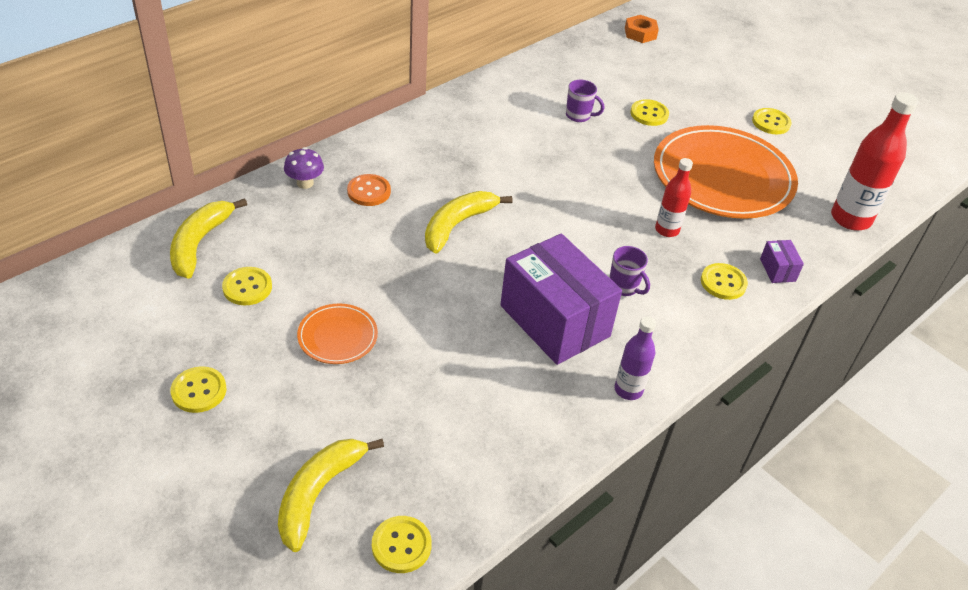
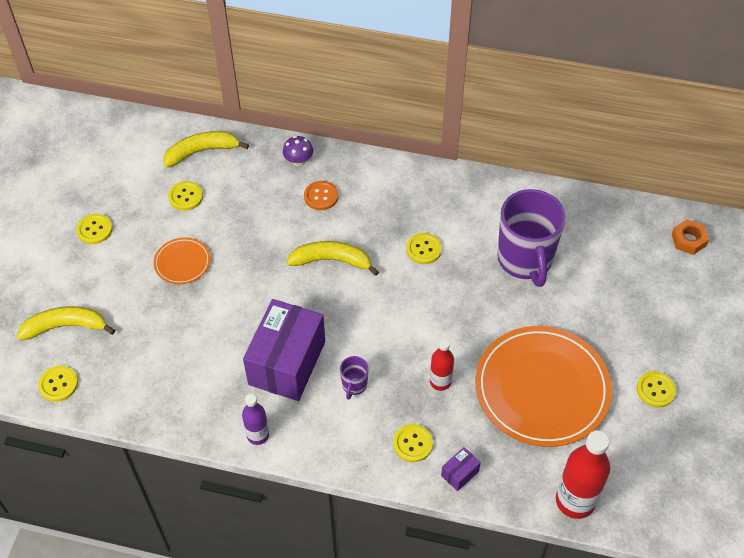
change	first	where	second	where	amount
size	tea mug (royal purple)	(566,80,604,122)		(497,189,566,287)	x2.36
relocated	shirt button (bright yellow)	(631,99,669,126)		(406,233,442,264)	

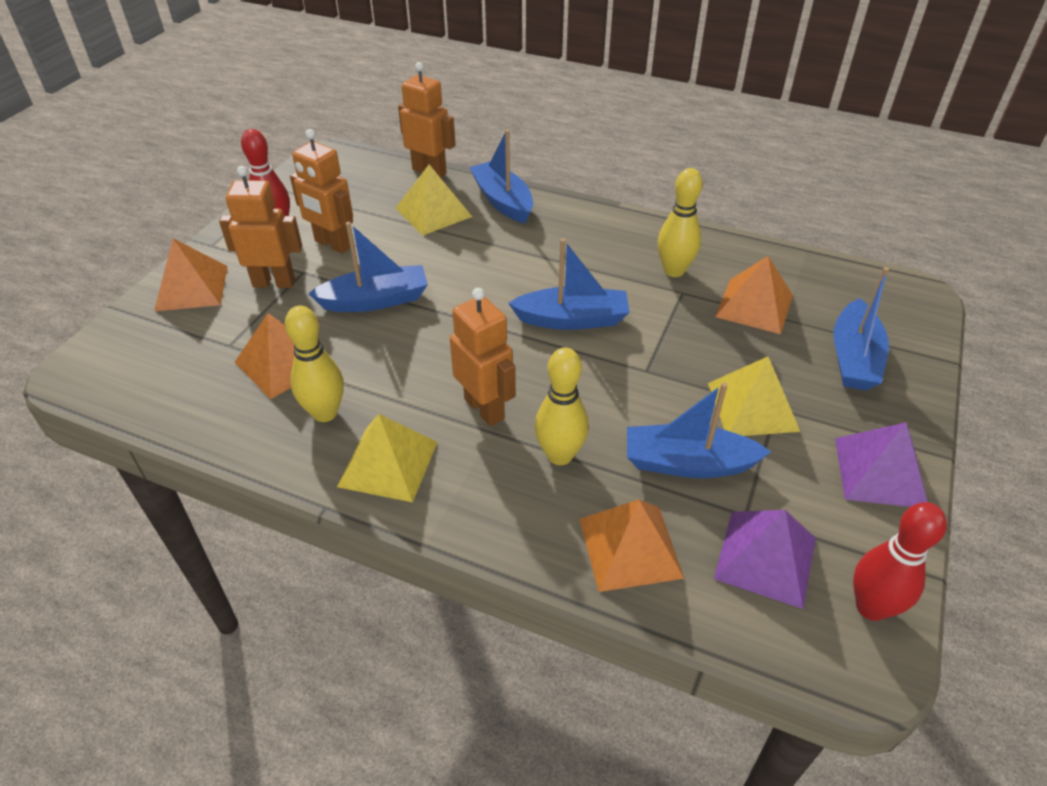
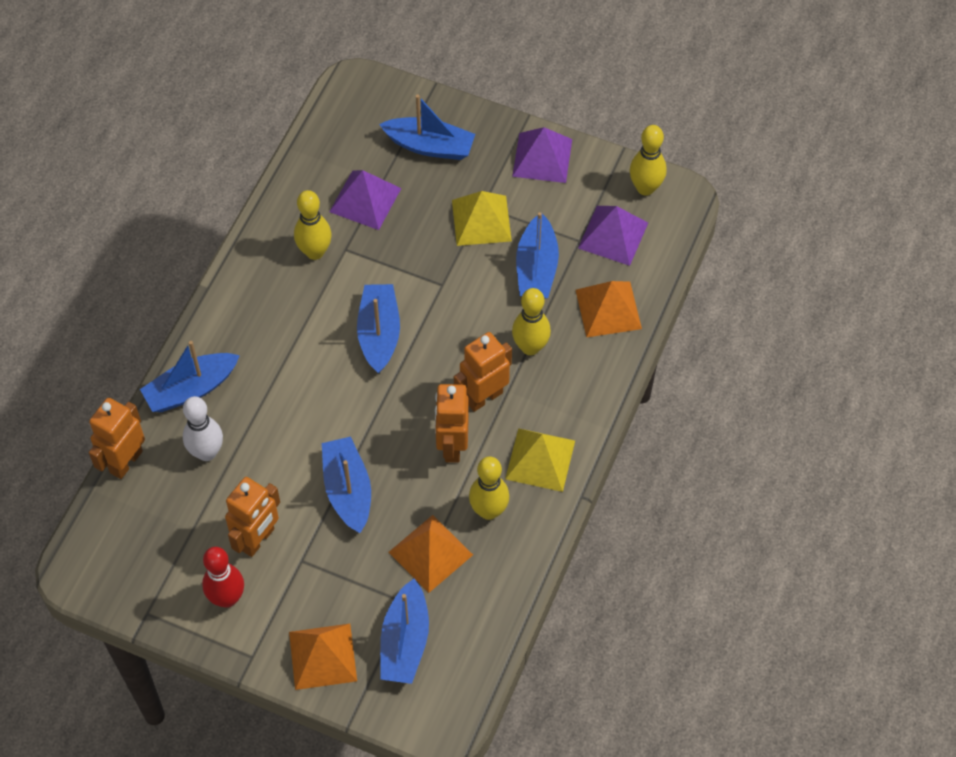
change	first	where	second	where	amount
exchanged	pyramid shape (bright yellow)	(395,165,472,235)	tenpin (white)	(183,396,223,461)	
relocated	robot (orange-coloured)	(219,166,302,288)		(435,384,469,463)	
colour	pyramid shape (orange-coloured)	(715,256,793,334)	pyramid shape (royal purple)	(329,170,401,230)	
colour	tenpin (scarlet)	(853,502,947,621)	tenpin (bright yellow)	(630,125,667,196)	
appeared			toy boat (royal blue)	(380,579,429,684)	

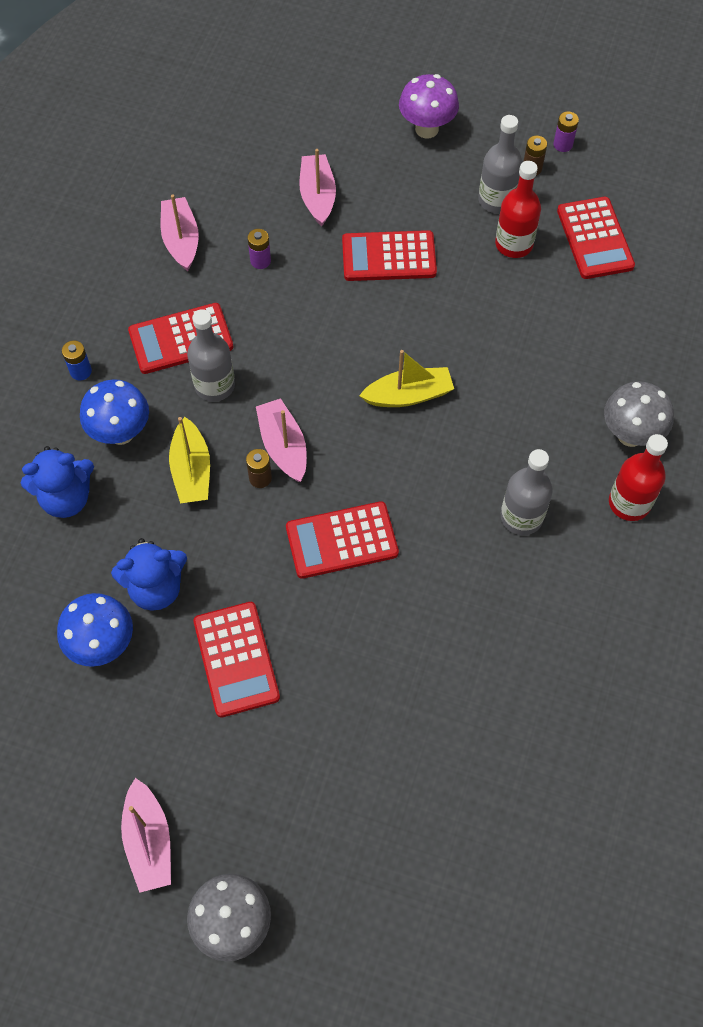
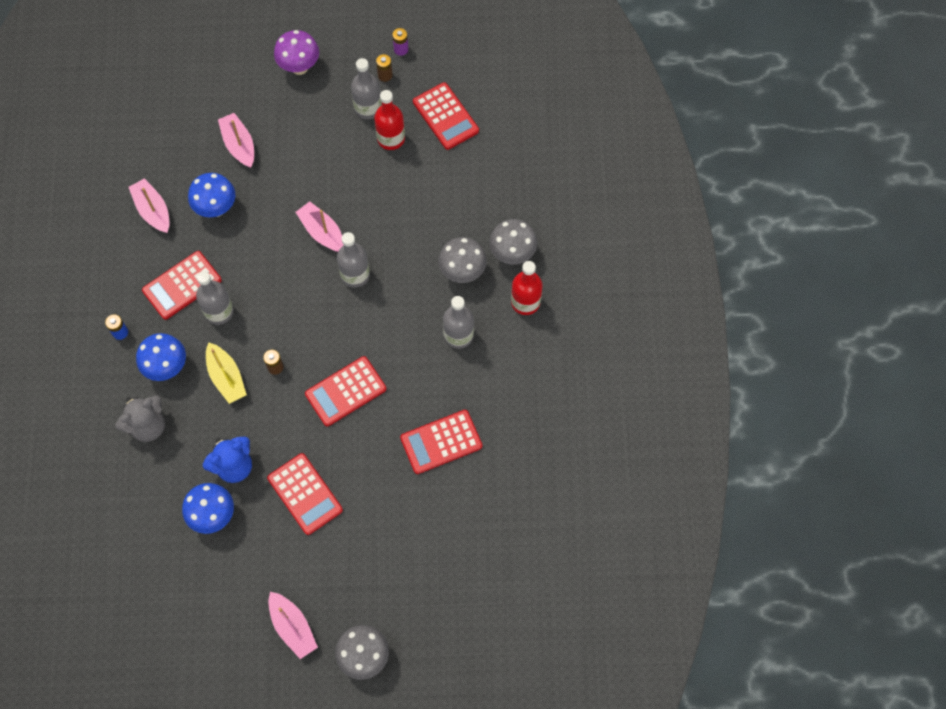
change	first	where	second	where	amount
exchanged	AA battery (royal purple)	(248,229,271,269)	mushroom (royal blue)	(188,173,235,217)	
relocated	adding machine (scarlet)	(342,230,437,281)		(400,410,482,474)	
exchanged	toy boat (bright yellow)	(359,350,454,407)	flask (ash-grey)	(337,232,370,288)	
relocated	toy boat (pink)	(256,398,307,482)		(296,201,343,252)	
colour	teddy (royal blue)	(21,446,94,518)	teddy (ash-grey)	(116,396,165,442)	
appeared			mushroom (ash-grey)	(438,237,487,283)	

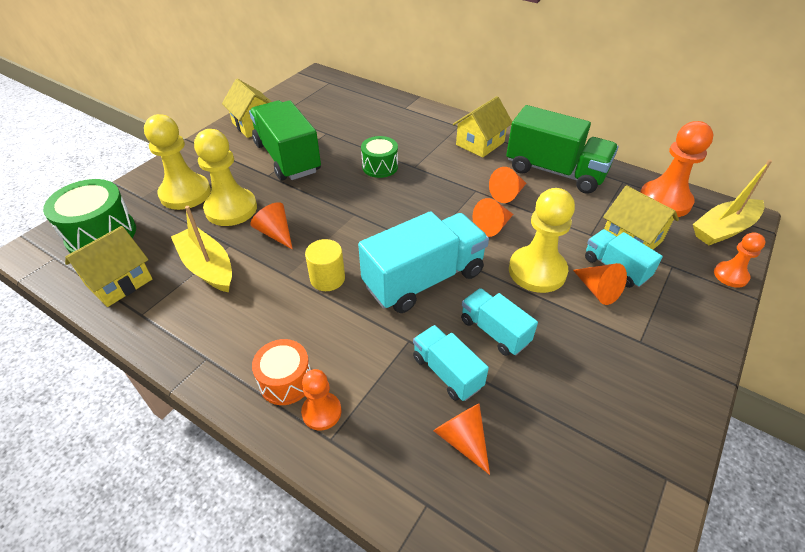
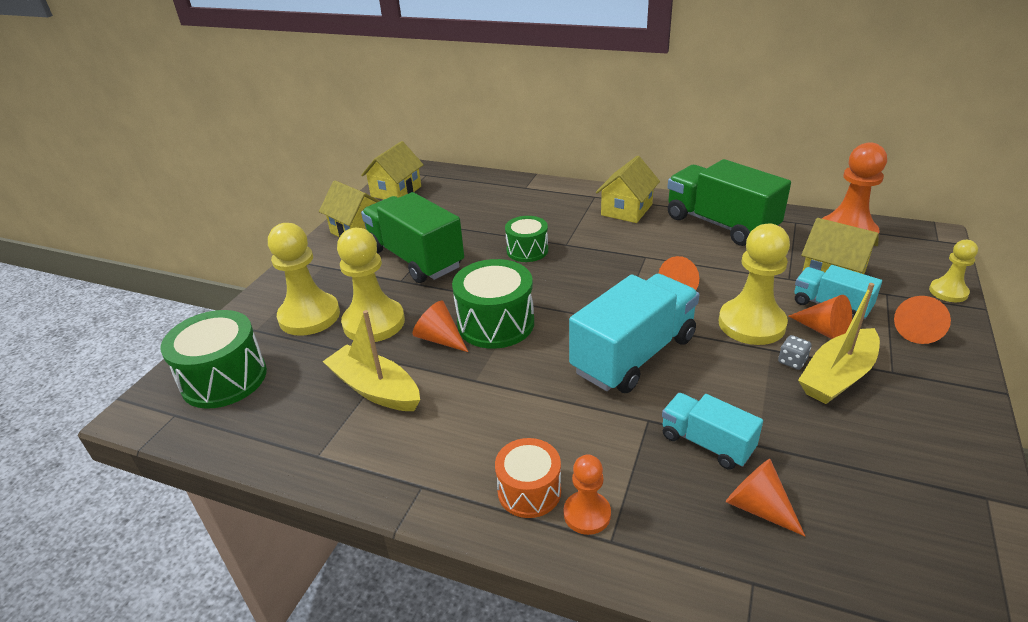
change	first	where	second	where	amount
spun	lorry (leaf-green)	(506,105,618,194)		(668,159,791,246)	150 degrees counterclockwise
relocated	toy boat (bright yellow)	(693,160,772,245)		(798,283,880,404)	
relocated	cone (orange-coloured)	(489,167,526,203)		(894,296,951,344)	
relocated	cottage (bright yellow)	(65,226,153,307)		(361,141,424,200)	
colour	pawn (orange-coloured)	(714,232,765,288)	pawn (bright yellow)	(929,240,978,302)	
missing	cylinder shape (bright yellow)	(305,239,345,291)			
missing	lorry (aqua)	(461,288,538,356)			
appeared			drum (leaf-green)	(452,259,534,349)	
appeared			dice (ash-grey)	(778,335,812,370)	

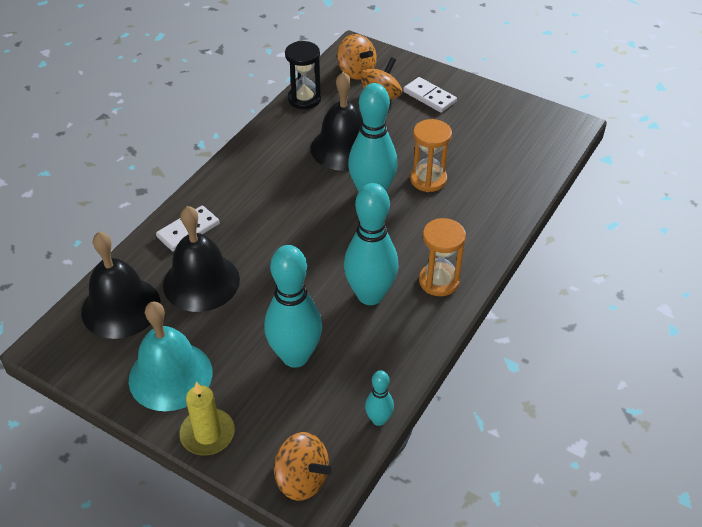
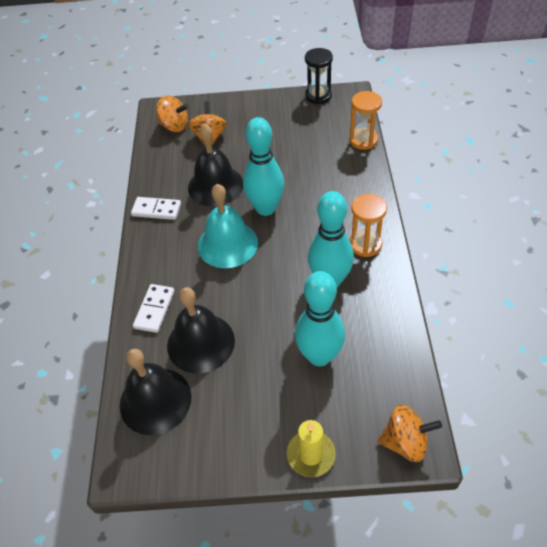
change	first	where	second	where	amount
relocated	sandglass (ebony)	(285,41,321,109)		(305,48,333,104)	
relocated	domino piece (white)	(403,77,457,113)		(131,197,181,220)	
relocated	sandglass (orange-coloured)	(410,119,452,192)		(349,91,382,150)	
relocated	hand bell (aqua)	(129,302,213,411)		(198,184,258,268)	
missing	tenpin (aqua)	(365,370,394,426)			

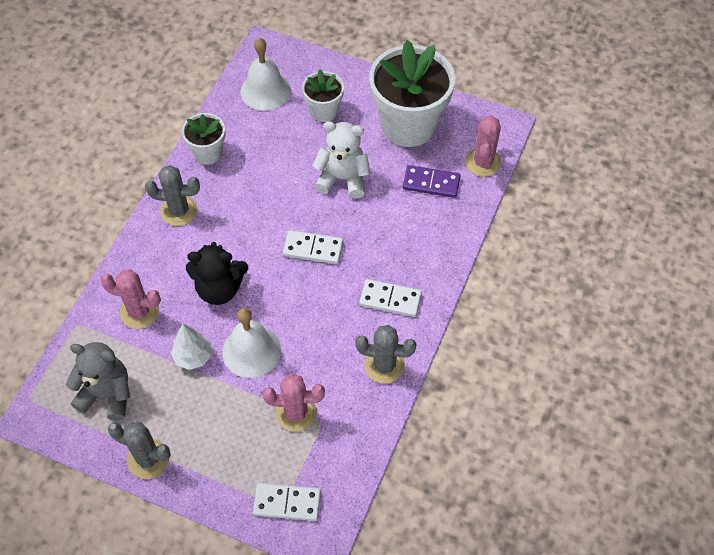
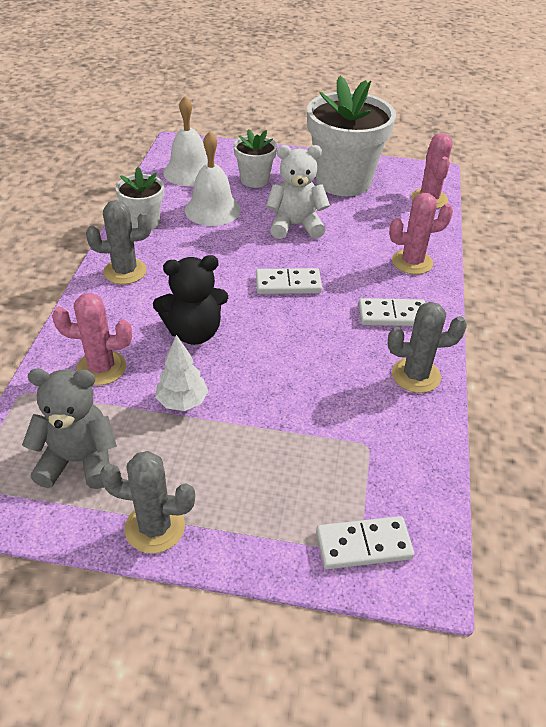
change	first	where	second	where	amount
missing	domino piece (royal purple)	(403,165,461,198)			
relocated	hand bell (white)	(222,308,281,378)		(185,132,241,226)	
relocated	prickly plant (pink)	(263,373,325,432)		(389,193,453,274)	

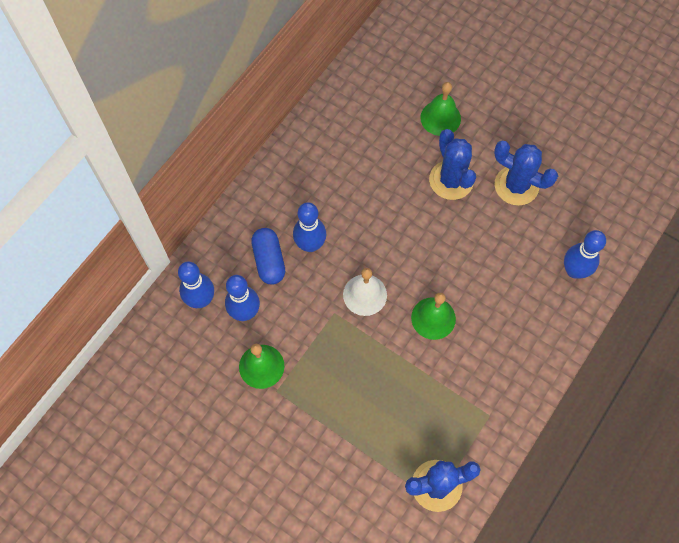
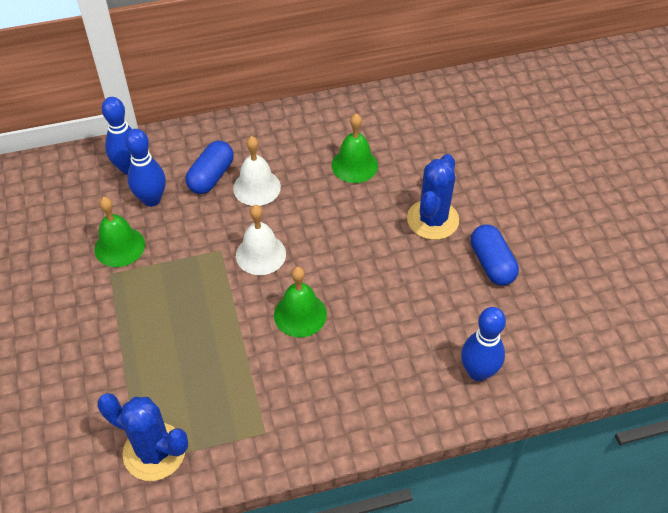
change	first	where	second	where	amount
relocated	hand bell (leaf-green)	(420,82,461,136)		(331,113,378,183)	
exchanged	prickly plant (royal blue)	(494,141,558,205)	pill shape (royal blue)	(471,224,519,286)	
exchanged	tenpin (royal blue)	(293,202,327,252)	hand bell (white)	(233,136,281,206)	

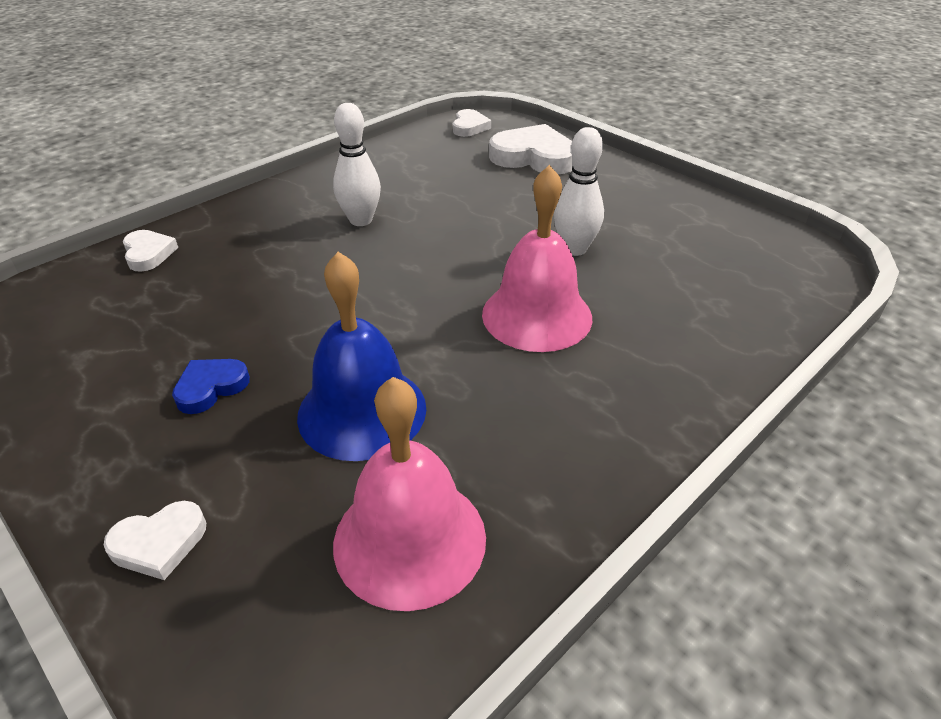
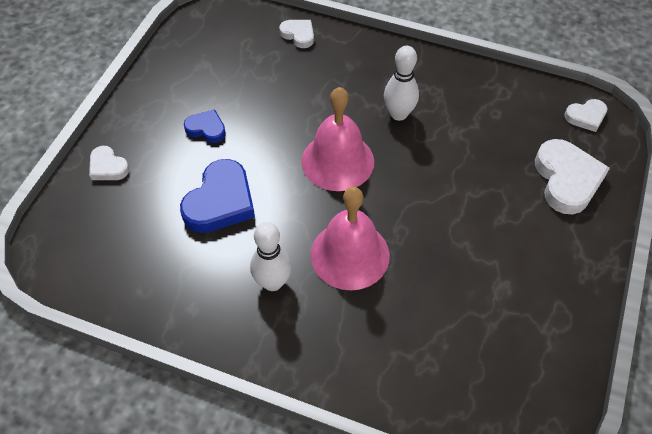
change	first	where	second	where	amount
relocated	tenpin (white)	(554,127,604,256)		(250,222,292,291)	
spun	heart (white)	(123,230,178,272)		(279,20,314,48)	90 degrees counterclockwise
exchanged	hand bell (royal blue)	(297,252,426,461)	heart (royal blue)	(180,159,255,233)	
relocated	hand bell (pink)	(333,377,486,611)		(301,87,374,191)	

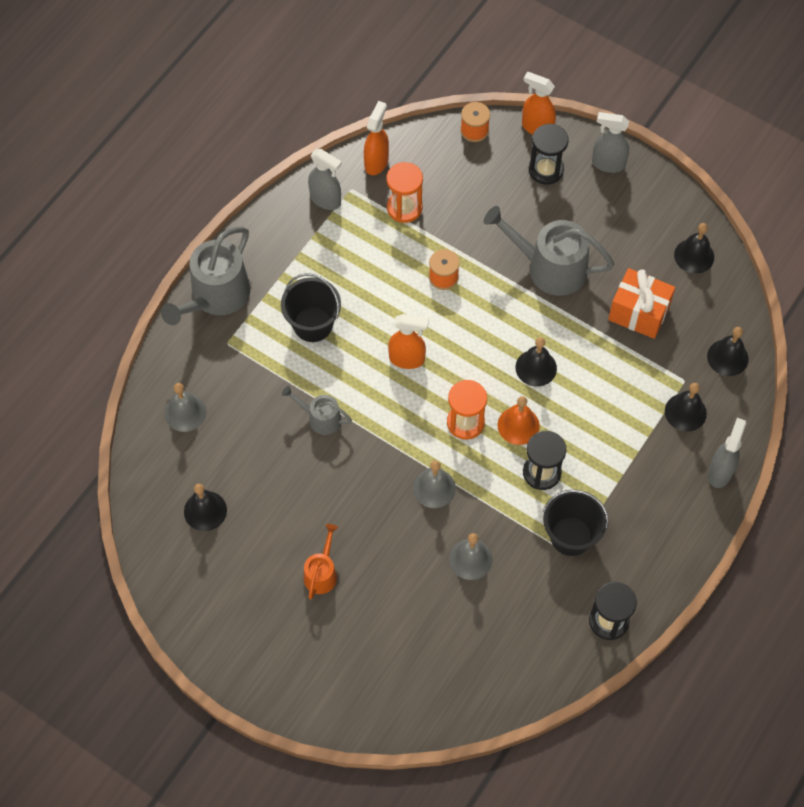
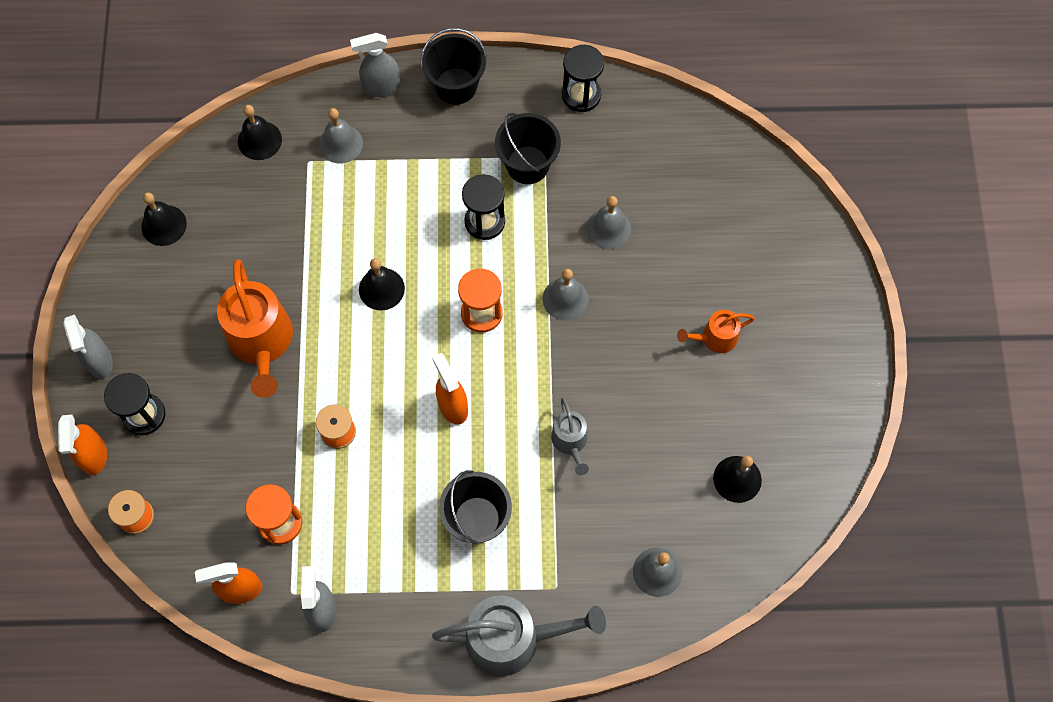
change	first	where	second	where	amount
colour	watering can (ash-grey)	(484,206,614,296)	watering can (orange-coloured)	(217,259,293,398)	
missing	wrapped gift (orange-coloured)	(608,268,675,339)			
colour	hand bell (ebony)	(665,383,707,432)	hand bell (ash-grey)	(319,108,363,163)	
missing	hand bell (orange-coloured)	(498,396,540,445)			
appeared			bucket (ebony)	(421,28,487,105)	

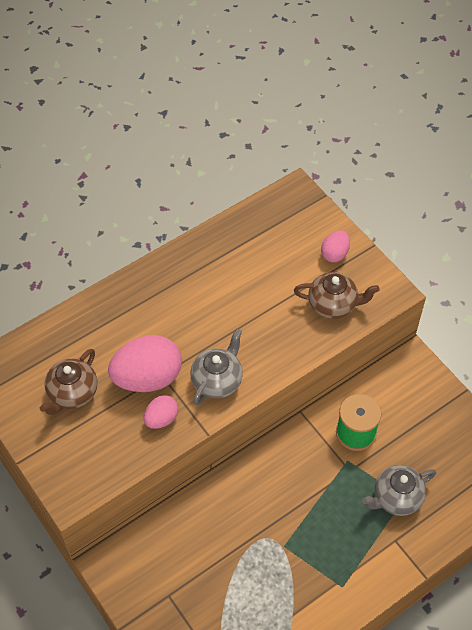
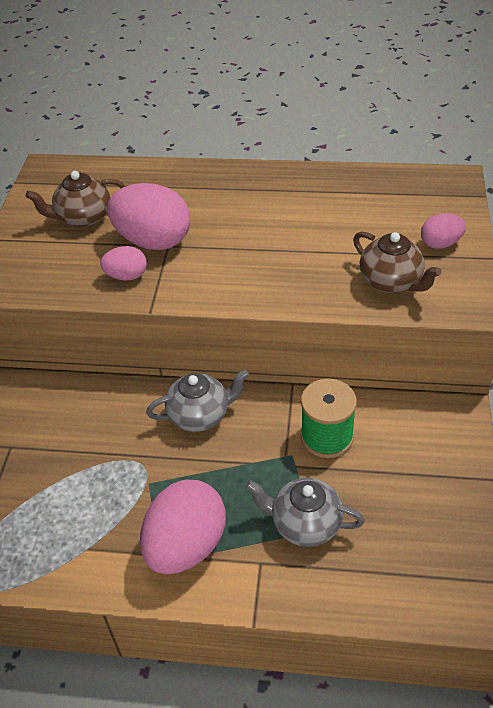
change	first	where	second	where	amount
relocated	teapot (ash-grey)	(191,329,243,406)		(146,369,249,432)	
appeared			egg (pink)	(140,480,226,574)	

